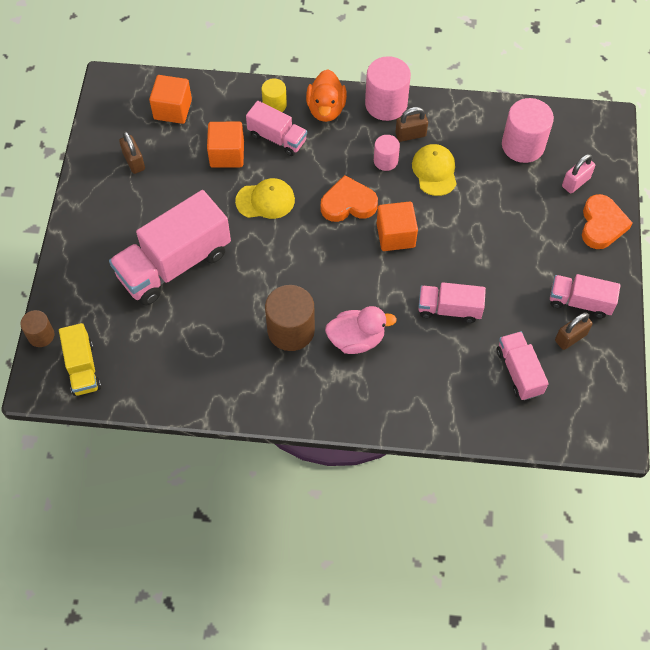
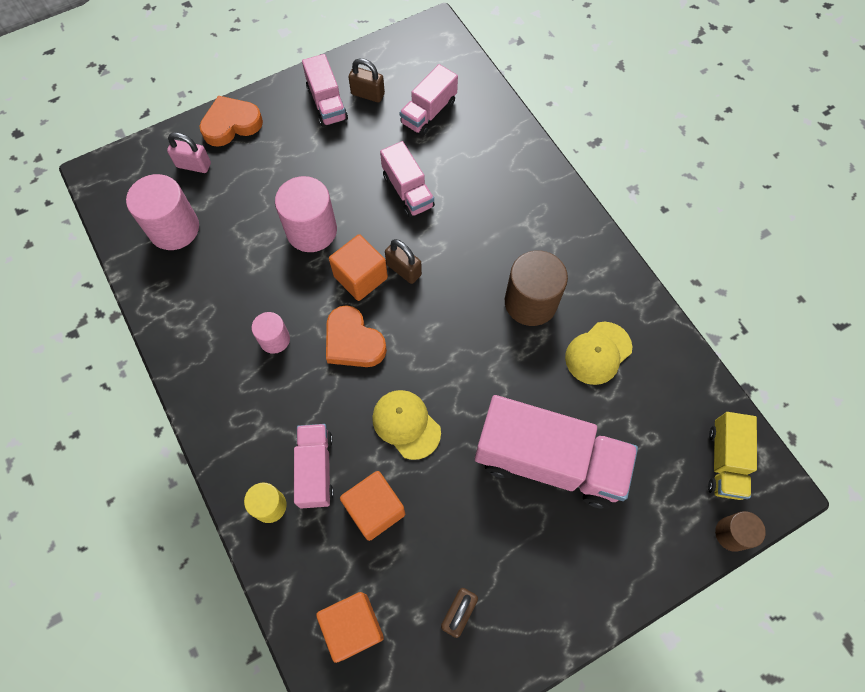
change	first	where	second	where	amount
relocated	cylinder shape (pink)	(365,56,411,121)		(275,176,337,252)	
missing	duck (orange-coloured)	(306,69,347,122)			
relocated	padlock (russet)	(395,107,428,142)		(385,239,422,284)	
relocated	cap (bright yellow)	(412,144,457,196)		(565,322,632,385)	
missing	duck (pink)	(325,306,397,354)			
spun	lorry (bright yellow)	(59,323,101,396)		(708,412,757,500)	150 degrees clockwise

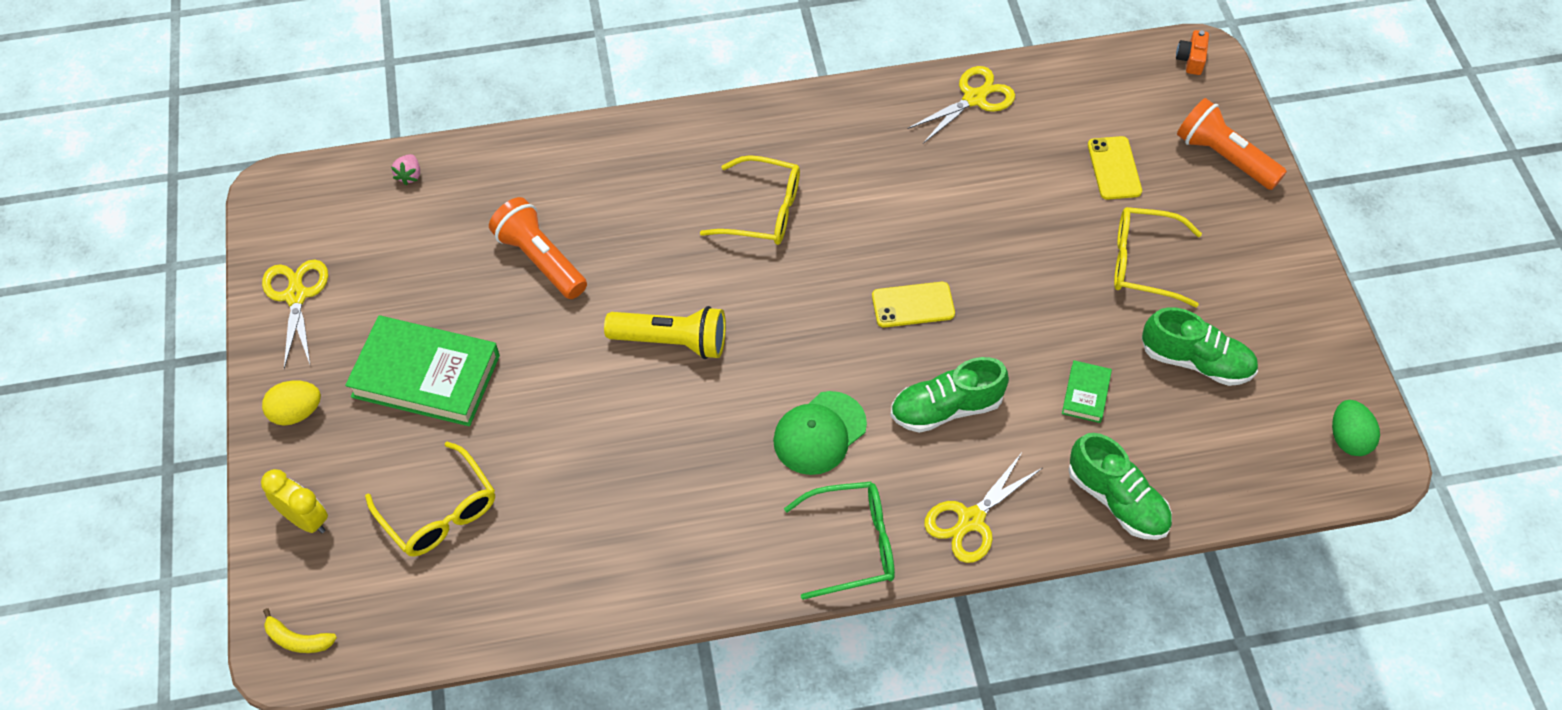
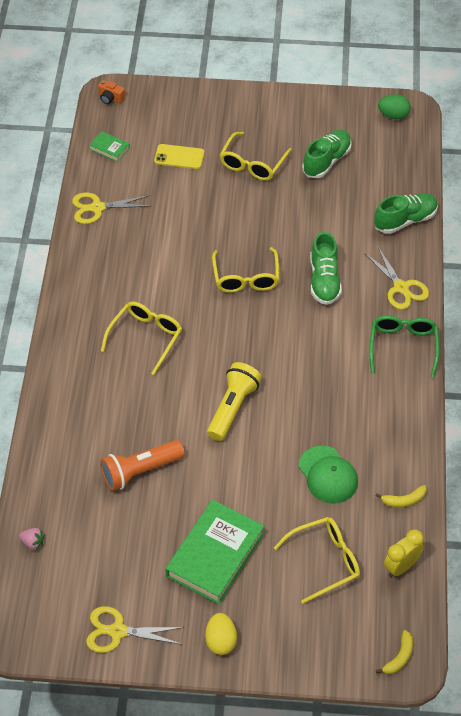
change	first	where	second	where	amount
spun	scissors (bright yellow)	(907,66,1015,144)		(72,192,151,224)	75 degrees counterclockwise
missing	pocket torch (orange-coloured)	(1177,98,1287,190)			
exchanged	mobile phone (bright yellow)	(872,282,955,327)	glasses (bright yellow)	(212,247,279,293)	
relocated	book (leaf-green)	(1062,360,1112,423)		(89,131,130,162)	
relocated	cap (leaf-green)	(773,391,867,475)		(299,445,358,504)	
relocated	clock (bright yellow)	(261,469,328,533)		(384,529,424,577)	
appeared			banana (bright yellow)	(375,485,427,508)	

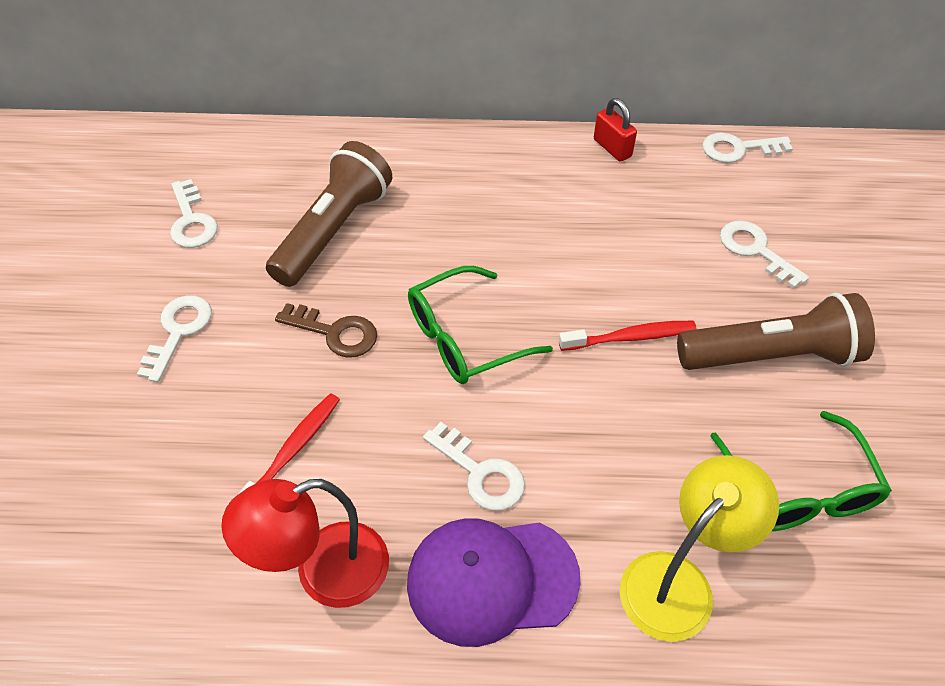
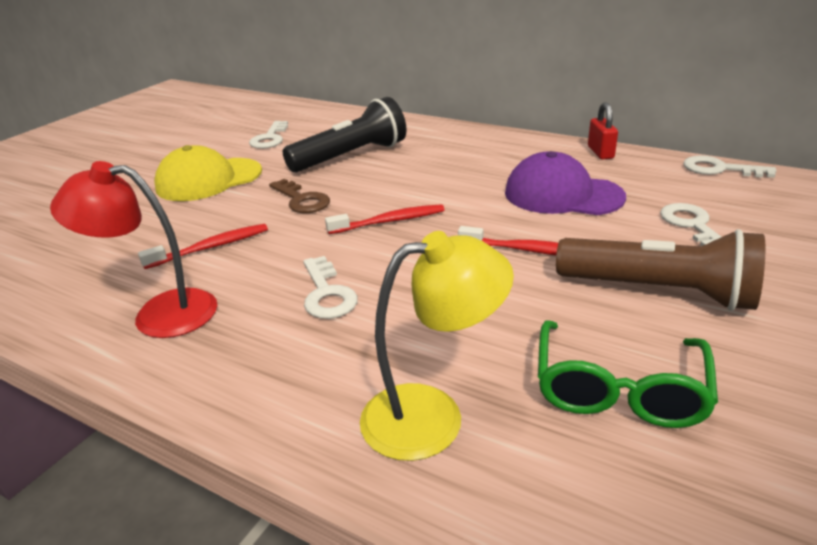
change	first	where	second	where	amount
colour	pocket torch (russet)	(266,141,392,287)	pocket torch (ebony)	(283,97,407,172)	
exchanged	glasses (leaf-green)	(408,266,553,384)	dental brush (scarlet)	(325,204,444,234)	
exchanged	key (white)	(137,295,212,382)	cap (bright yellow)	(154,145,262,201)	
relocated	cap (royal purple)	(407,518,581,647)		(505,151,626,215)	

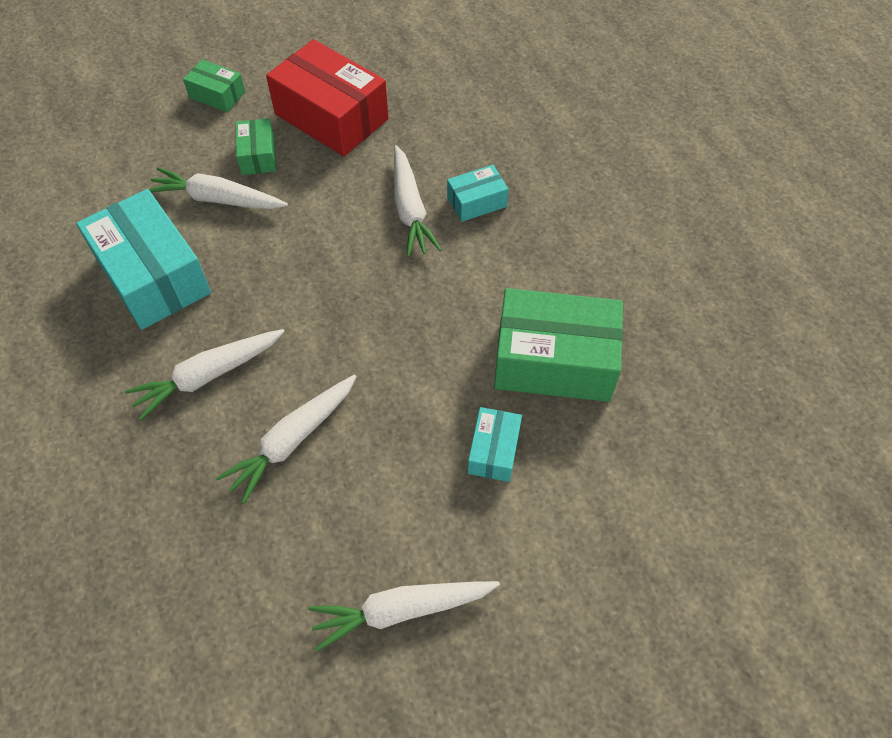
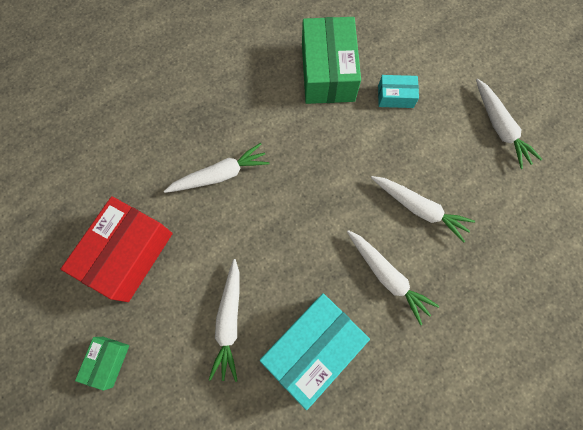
change	first	where	second	where	amount
missing	parcel (leaf-green)	(235,118,276,175)			
missing	parcel (aqua)	(447,165,509,222)			

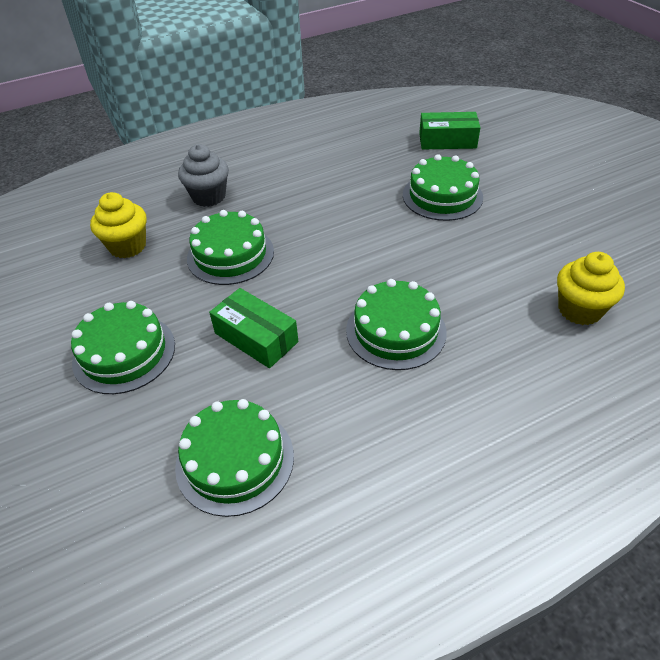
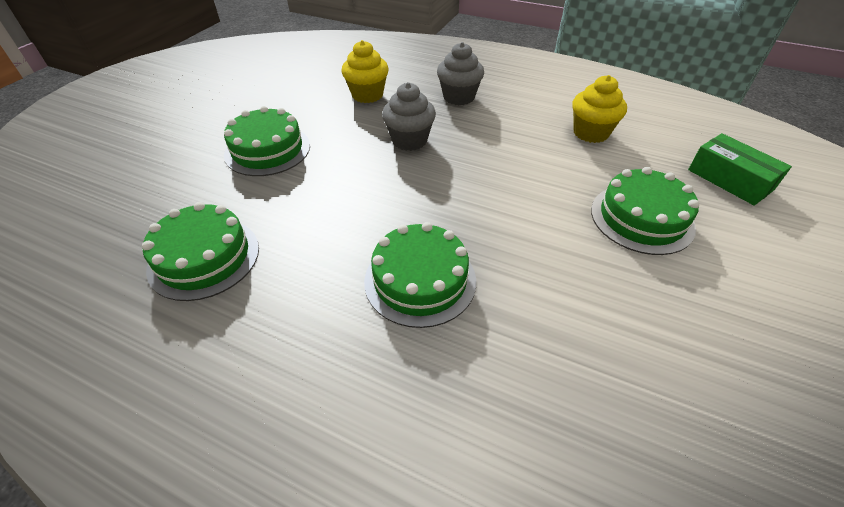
change	first	where	second	where	amount
exchanged	cake (leaf-green)	(187,210,274,285)	cupcake (ash-grey)	(382,82,436,151)	
relocated	cupcake (bright yellow)	(557,252,625,325)		(572,75,627,143)	
missing	parcel (leaf-green)	(209,288,298,368)			

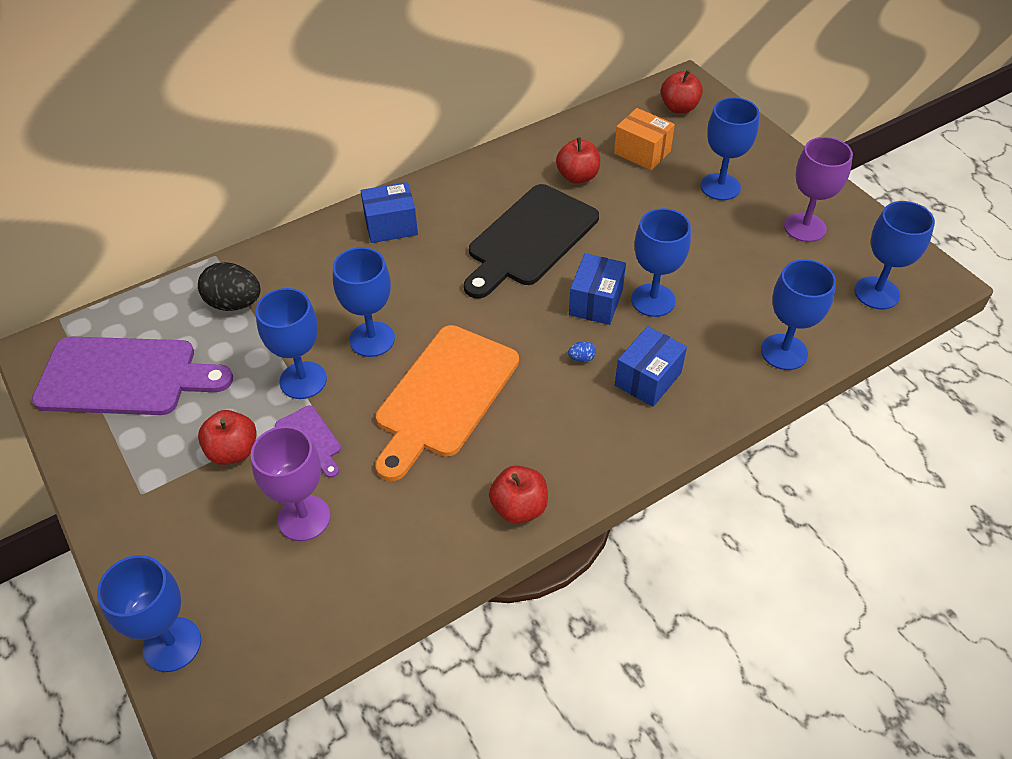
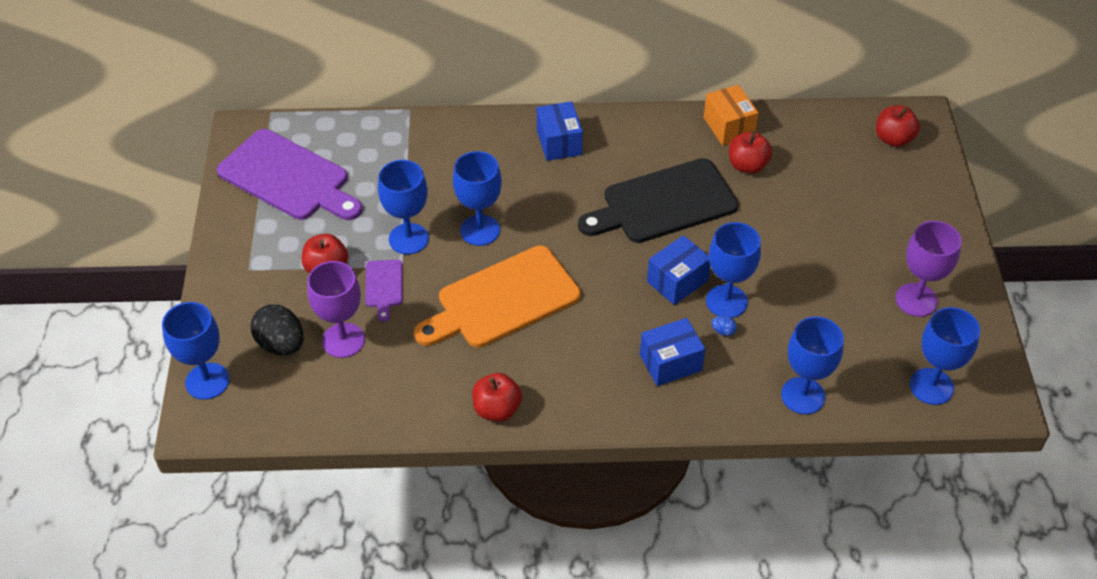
change	first	where	second	where	amount
missing	wine glass (royal blue)	(701,97,759,200)			
relocated	parcel (orange-coloured)	(614,108,675,170)		(703,85,759,146)	
spun	parcel (royal blue)	(361,182,418,243)		(537,101,583,161)	60 degrees clockwise
relocated	egg (ebony)	(198,262,261,311)		(251,304,304,355)	
relocated	egg (royal blue)	(568,341,596,362)		(711,316,737,336)	

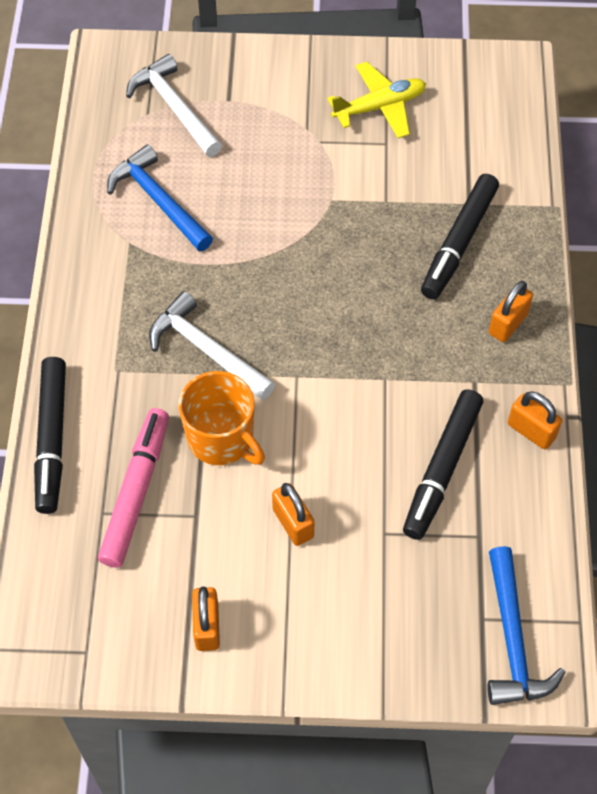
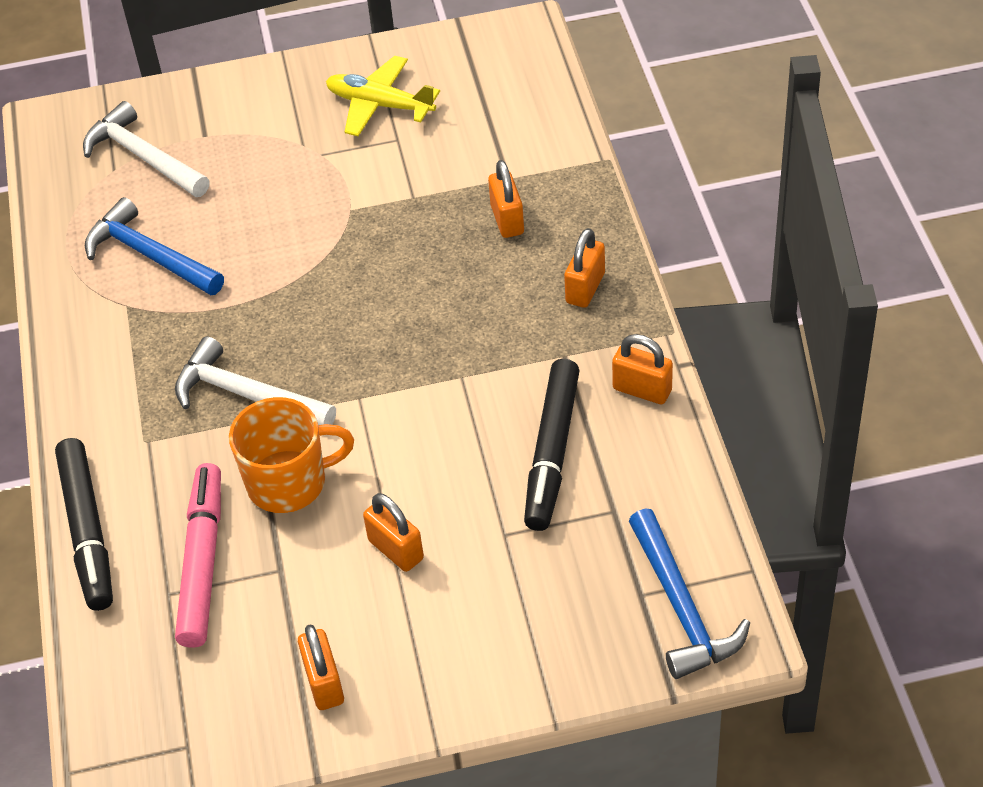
change	first	where	second	where	amount
spun	plane (bright yellow)	(328,62,426,138)		(326,56,440,136)	120 degrees counterclockwise
exchanged	felt pen (ebony)	(421,174,499,299)	padlock (orange-coloured)	(488,160,524,238)	
spun	tea mug (orange-coloured)	(179,371,265,465)		(229,397,354,513)	45 degrees counterclockwise

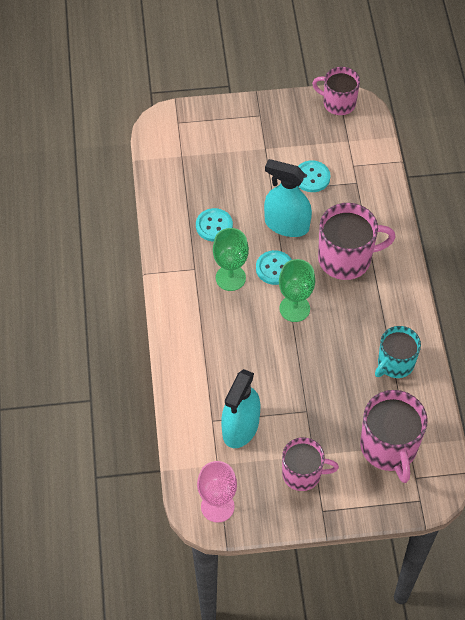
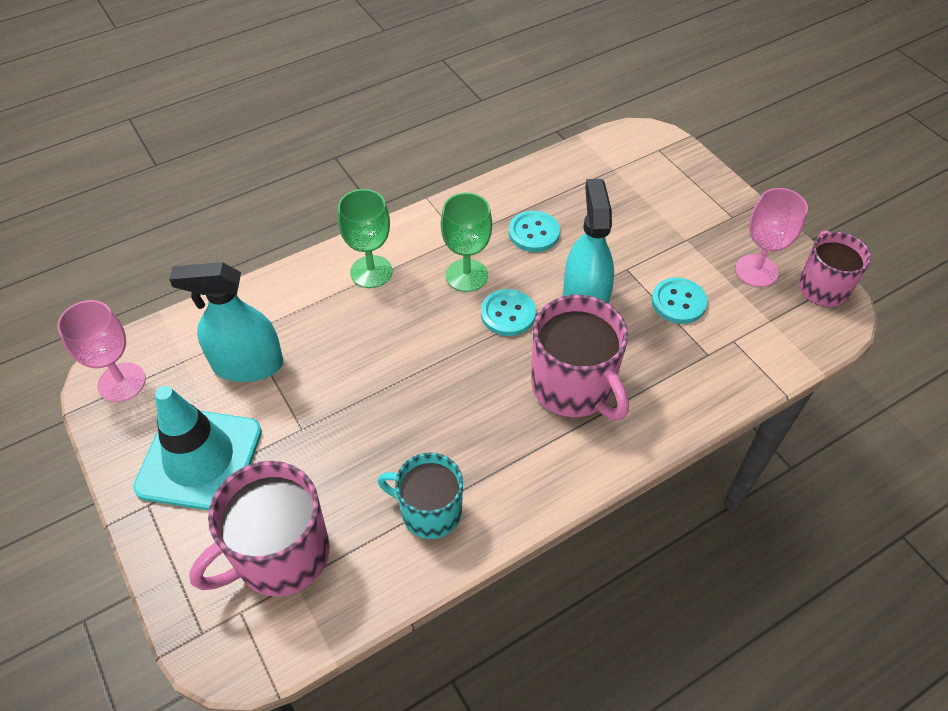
change	first	where	second	where	amount
relocated	wine glass (leaf-green)	(279,259,315,322)		(338,189,392,288)	
exchanged	tea mug (pink)	(282,437,339,491)	road cone (aqua)	(133,386,262,511)	
appeared			wine glass (pink)	(735,188,808,287)	

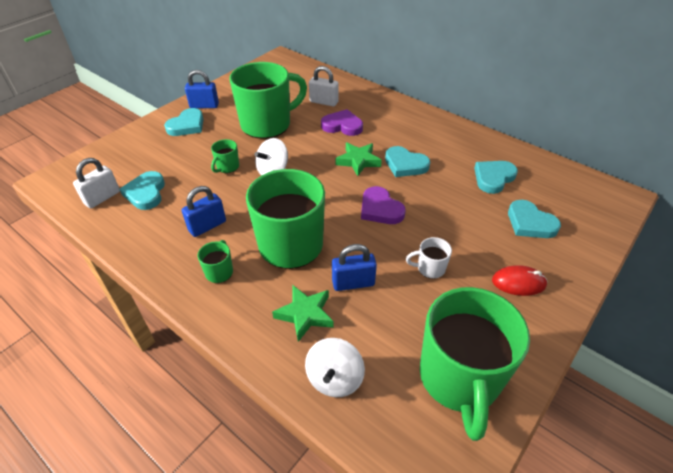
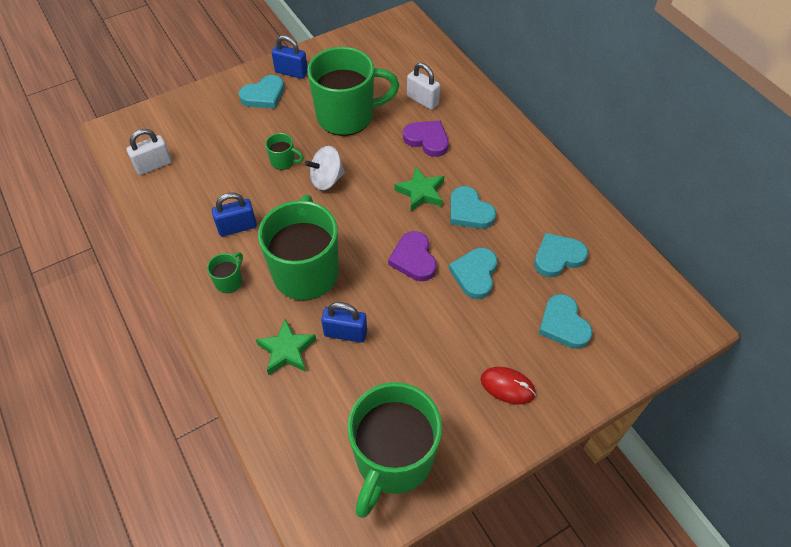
change	first	where	second	where	amount
spun	tea mug (leaf-green)	(211,139,239,173)		(265,133,304,170)	120 degrees counterclockwise
relocated	heart (aqua)	(120,171,165,210)		(449,248,497,299)	
missing	tea mug (white)	(406,237,452,279)			
missing	toy top (white)	(305,338,365,397)			

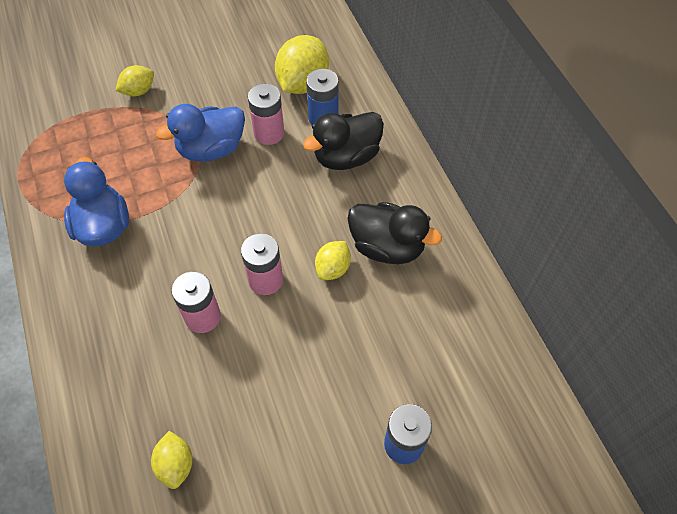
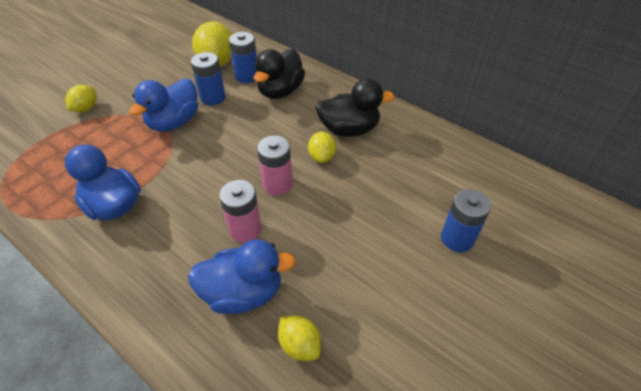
change	first	where	second	where	amount
colour	AA battery (pink)	(248,84,284,145)	AA battery (royal blue)	(191,52,226,106)	
appeared			duck (royal blue)	(188,239,296,314)	

